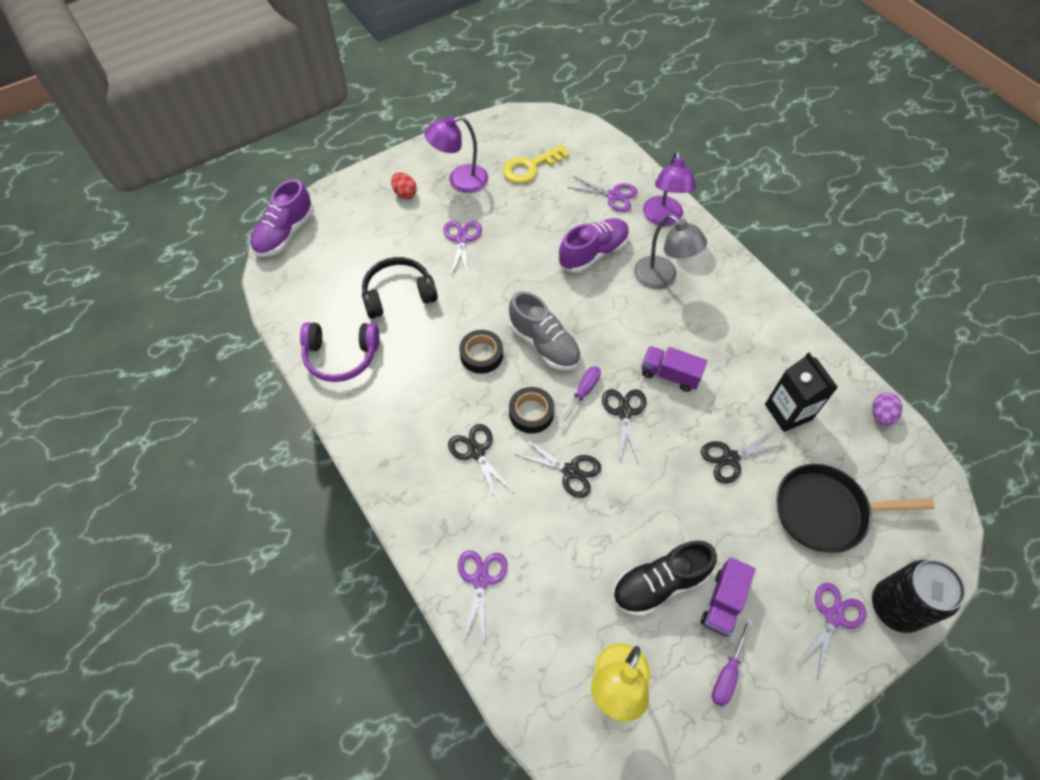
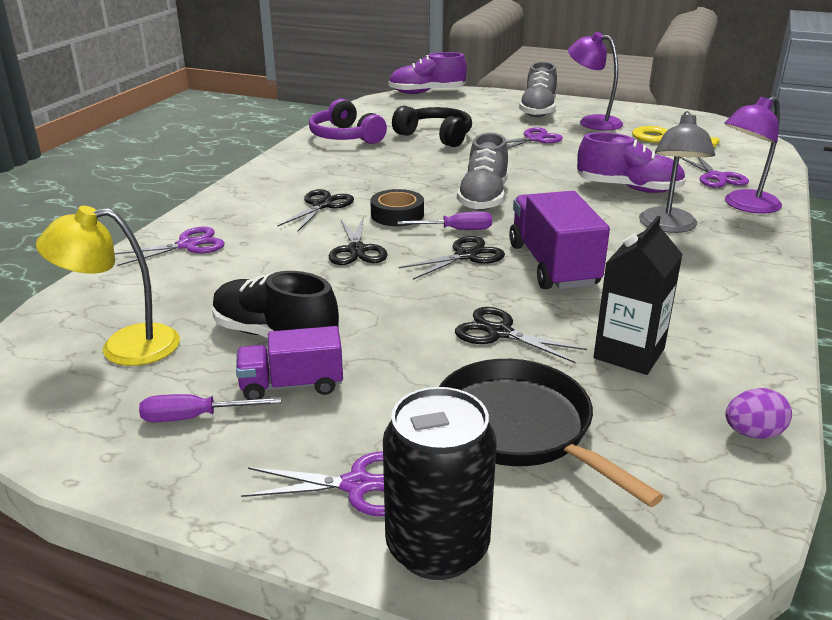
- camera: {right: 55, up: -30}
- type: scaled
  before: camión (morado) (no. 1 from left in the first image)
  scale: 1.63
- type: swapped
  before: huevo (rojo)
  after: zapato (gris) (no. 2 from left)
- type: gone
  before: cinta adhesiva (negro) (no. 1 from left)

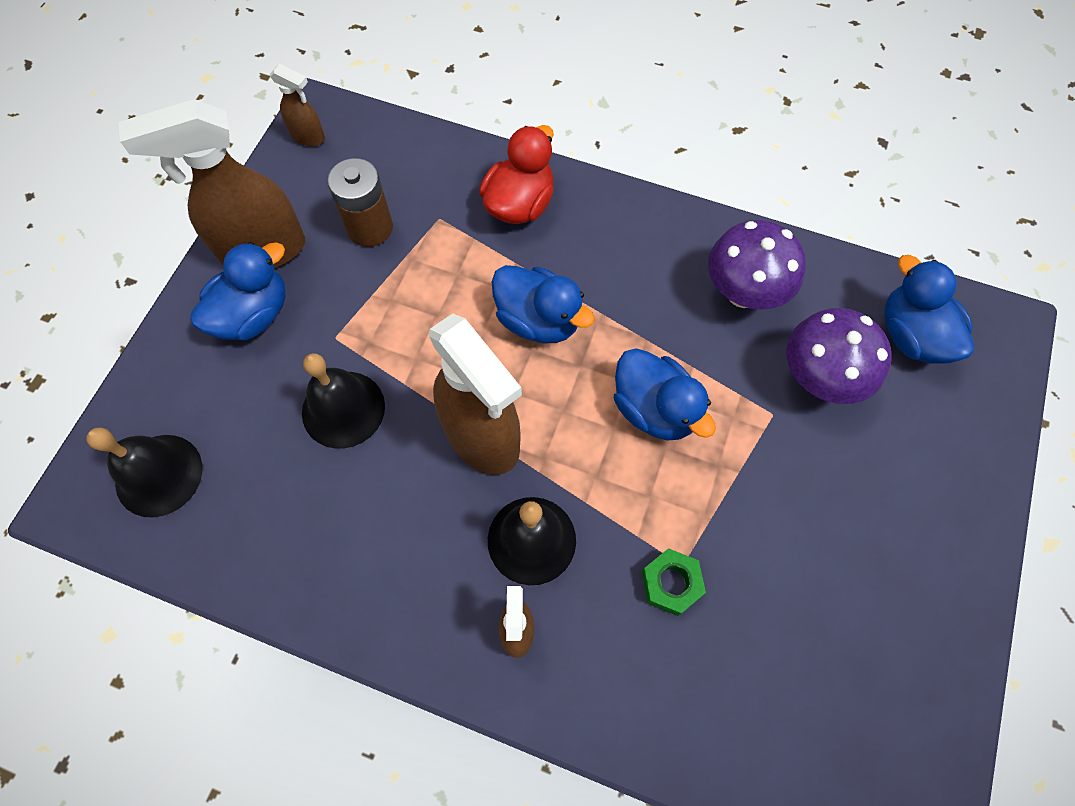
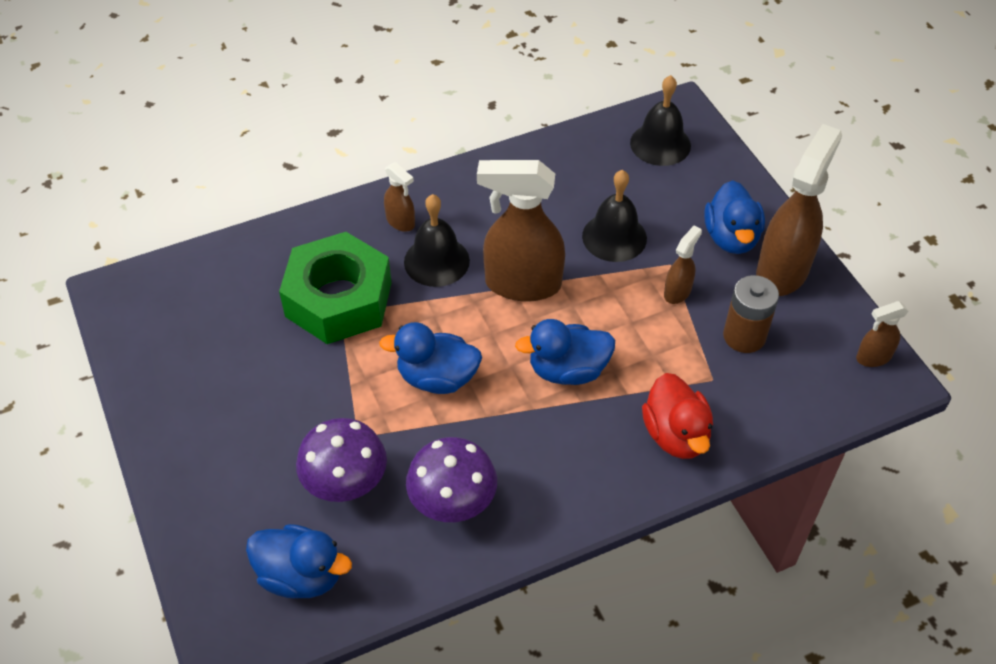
- camera: {right: 135, up: -15}
- type: scaled
  before: tuerca (verde)
  scale: 2.39
- type: new
  after: pulverizador (marrón) (no. 3 from left)

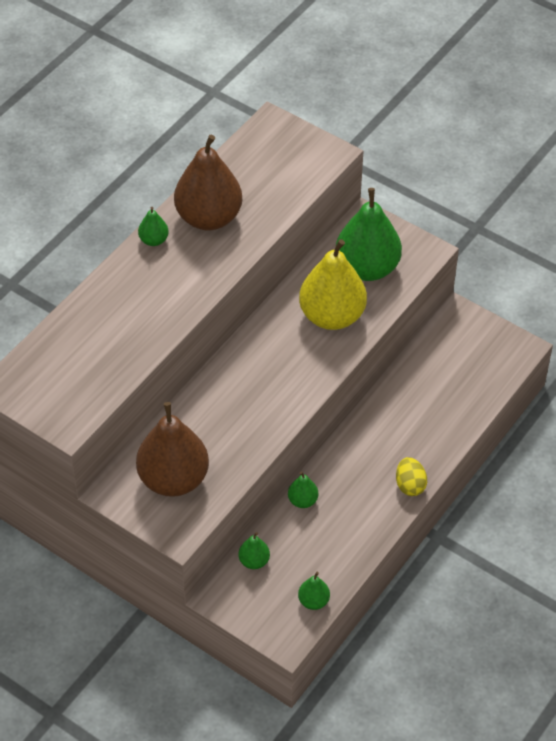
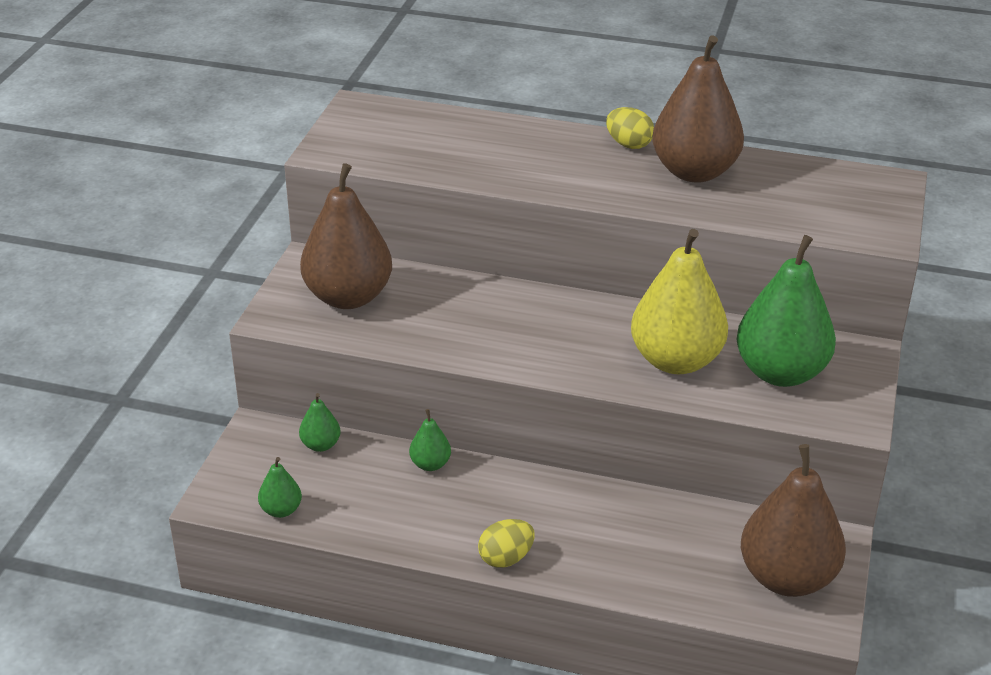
- camera: {right: 70, up: -15}
- type: swapped
  before: pera (verde) (no. 1 from left)
  after: huevo (amarillo) (no. 2 from left)
- type: new
  after: pera (marrón) (no. 3 from left)

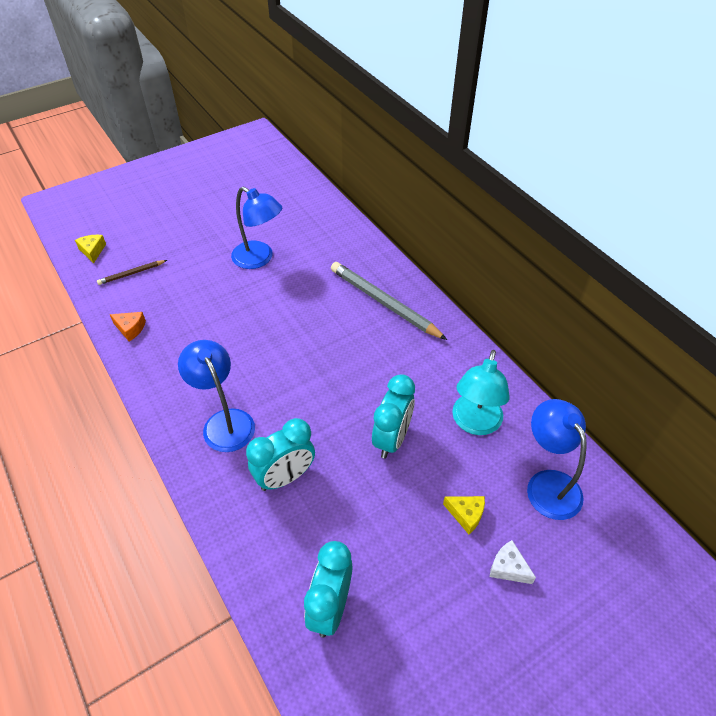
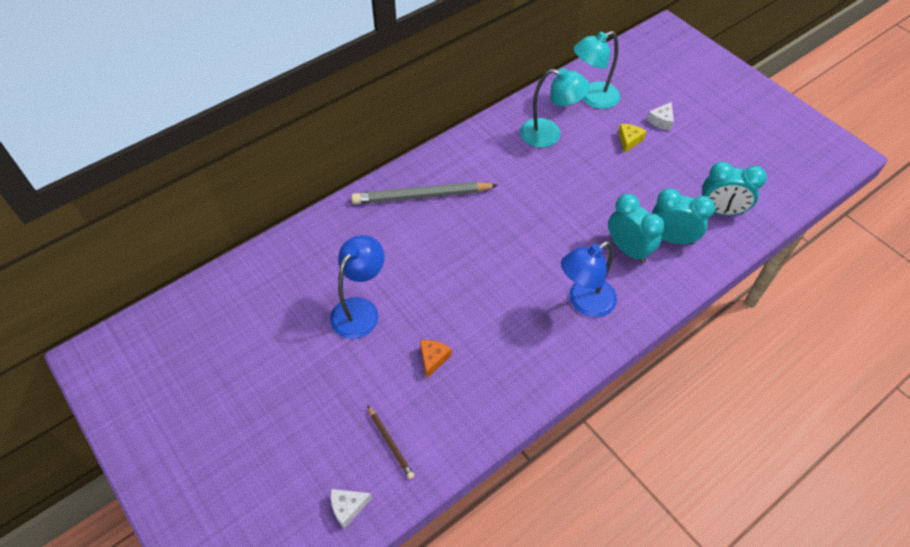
- camera: {right: -95, up: 5}
- type: repainted
  before: queso (amarillo) (no. 1 from left)
  after: queso (blanco) (no. 1 from left)
- type: rotated
  before: lápiz (gris)
  turn: 45
- type: shifted
  before: queso (naranja)
- type: repainted
  before: lámpara (azul) (no. 3 from left)
  after: lámpara (turquesa) (no. 2 from left)
- type: shifted
  before: despertador (turquesa) (no. 3 from left in the first image)
  after: despertador (turquesa) (no. 2 from left)

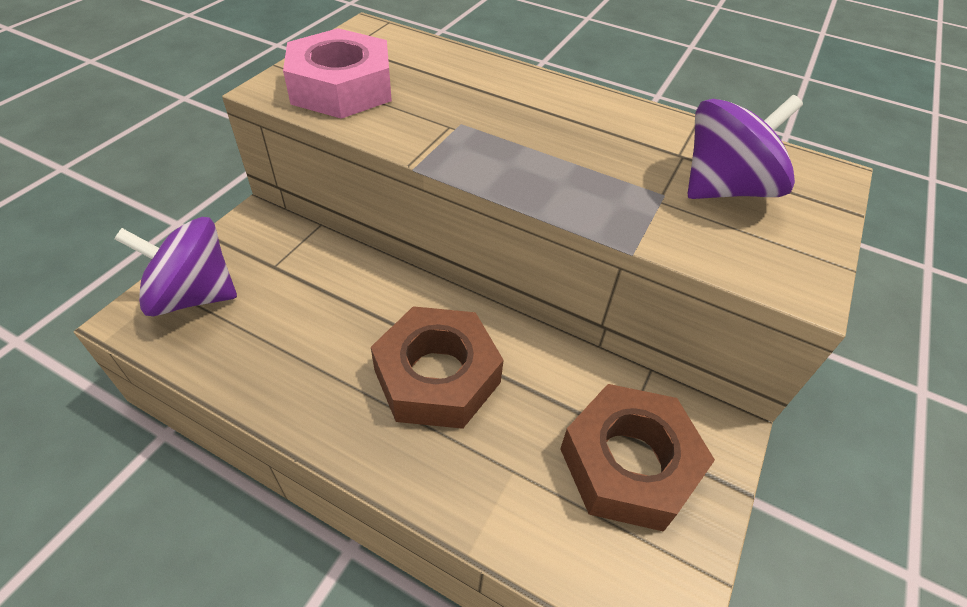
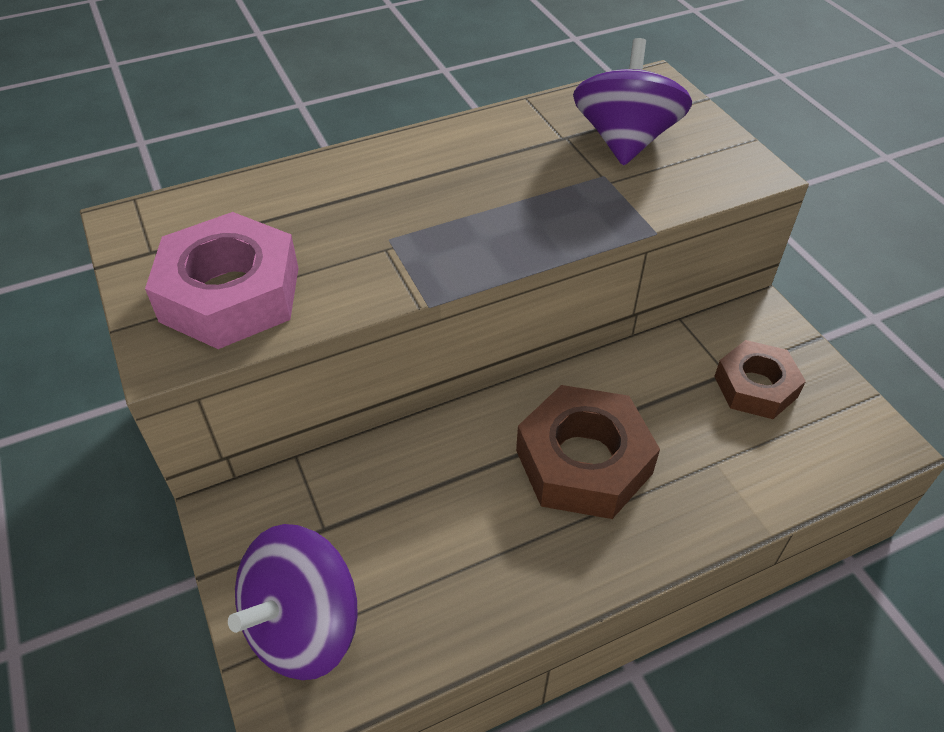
- camera: {right: -50, up: 0}
- type: scaled
  before: tuerca (marrón) (no. 2 from left)
  scale: 0.65

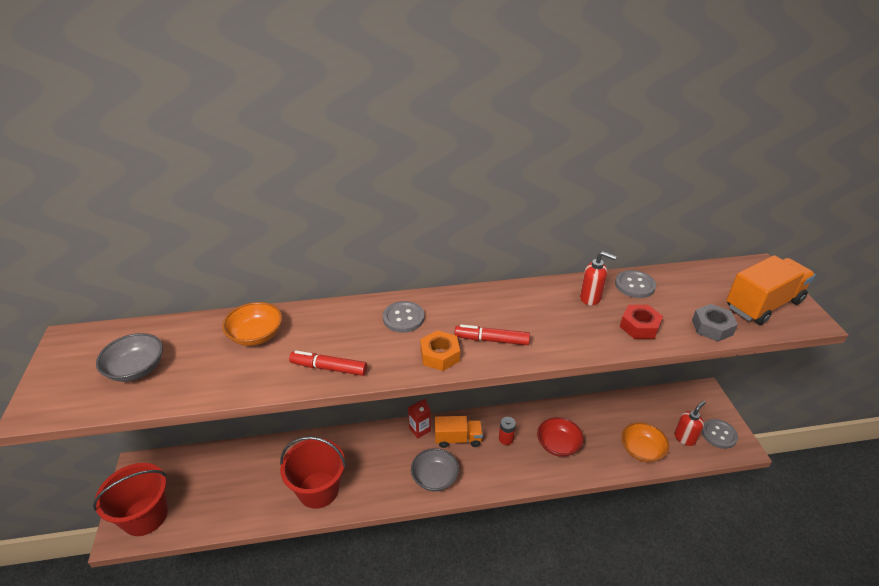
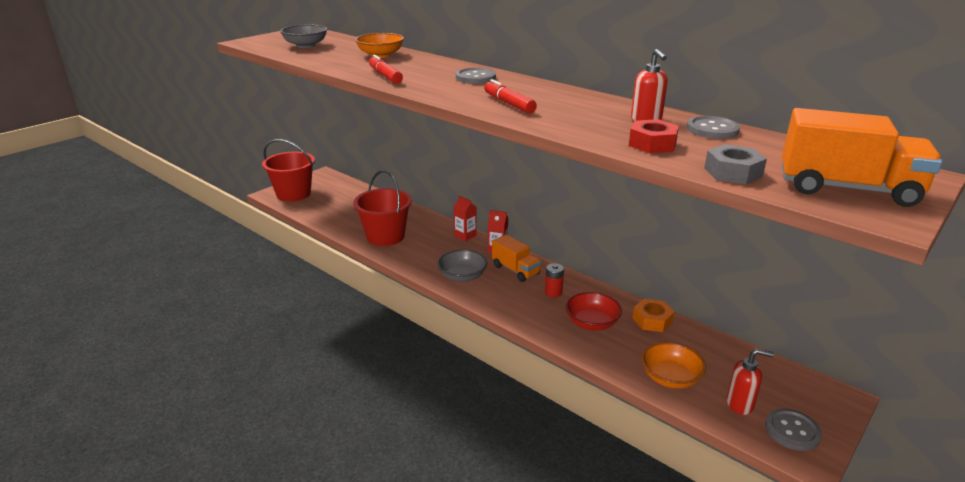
- camera: {right: 50, up: -10}
- type: new
  after: cartón de leche (rojo) (no. 1 from left)
- type: shifted
  before: tuerca (naranja)

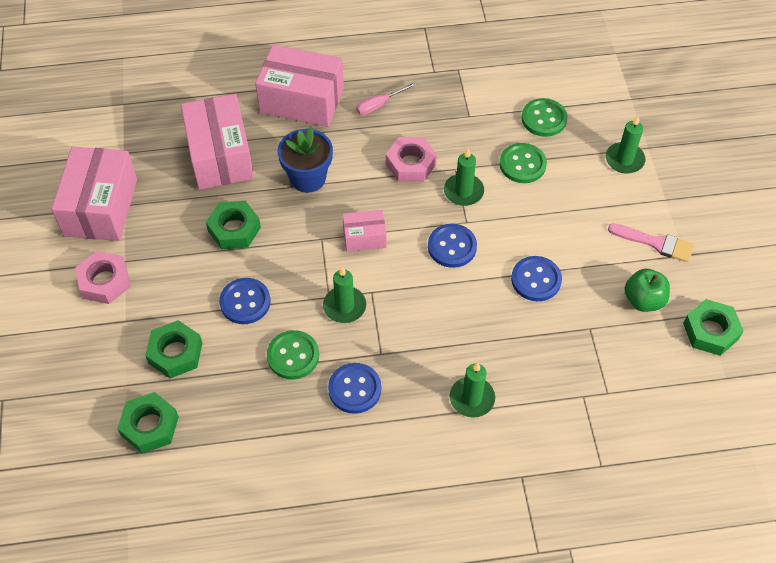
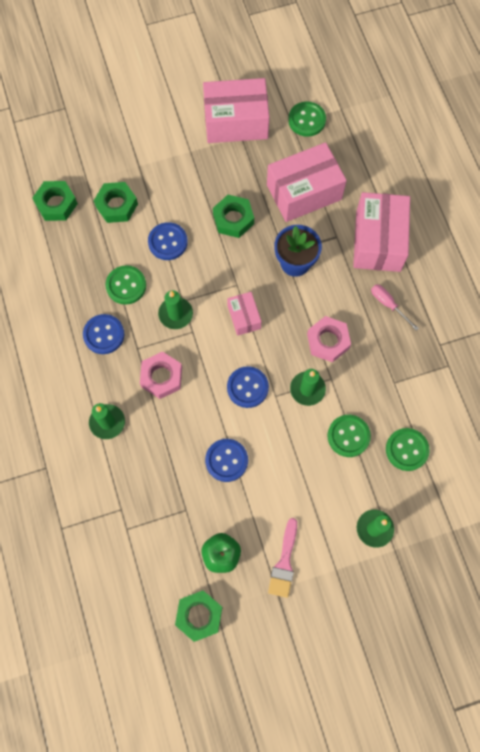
- camera: {right: 80, up: 15}
- type: shifted
  before: tuerca (rosa) (no. 1 from left)
- type: new
  after: botón (verde) (no. 2 from left)

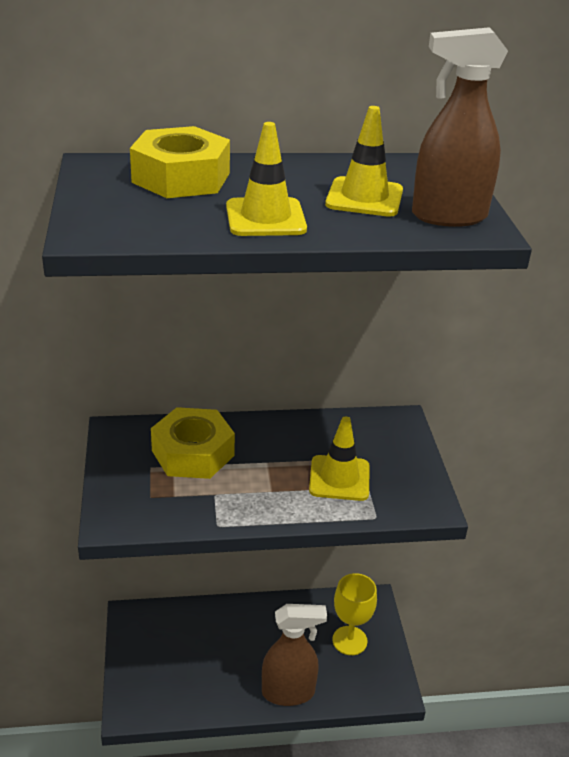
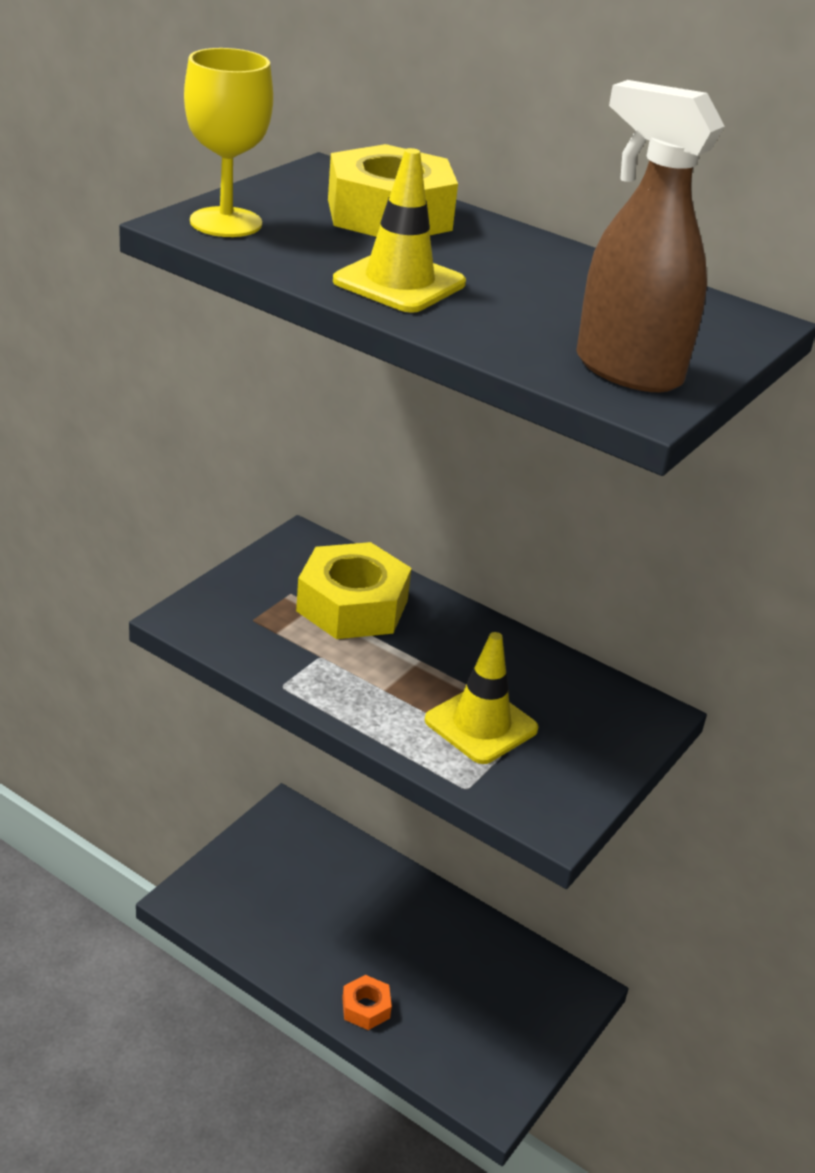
- camera: {right: 40, up: 0}
- type: shifted
  before: copa (amarillo)
- type: swapped
  before: pulverizador (marrón) (no. 1 from left)
  after: tuerca (naranja)
- type: gone
  before: cono de tráfico (amarillo) (no. 3 from left)

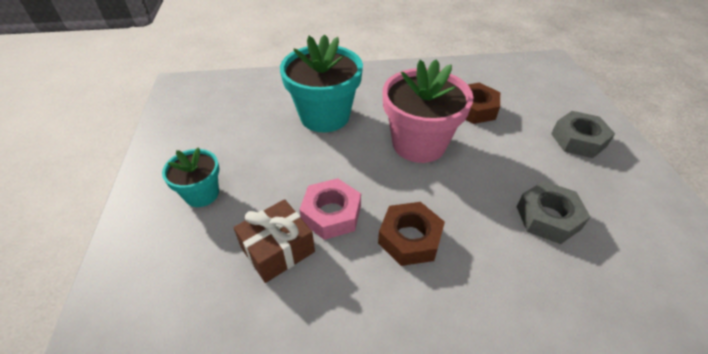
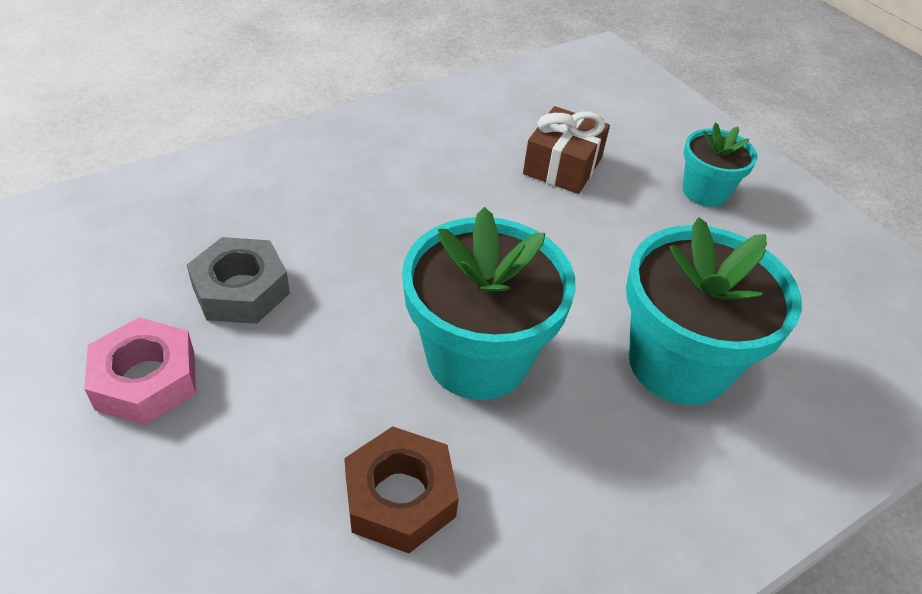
- camera: {right: 150, up: 0}
- type: shifted
  before: tuerca (rosa)
- type: repainted
  before: maceta (rosa)
  after: maceta (turquesa) (no. 1 from left)
- type: gone
  before: tuerca (marrón) (no. 1 from left)
- type: gone
  before: tuerca (gris) (no. 2 from left)

